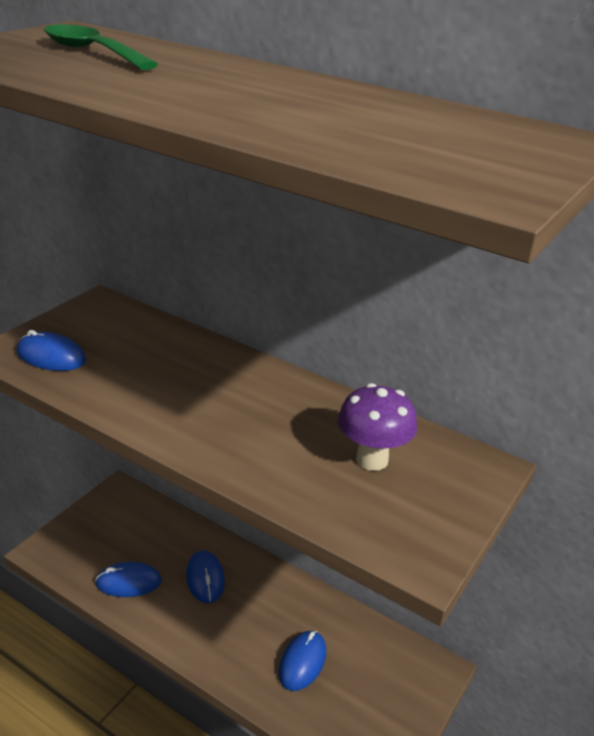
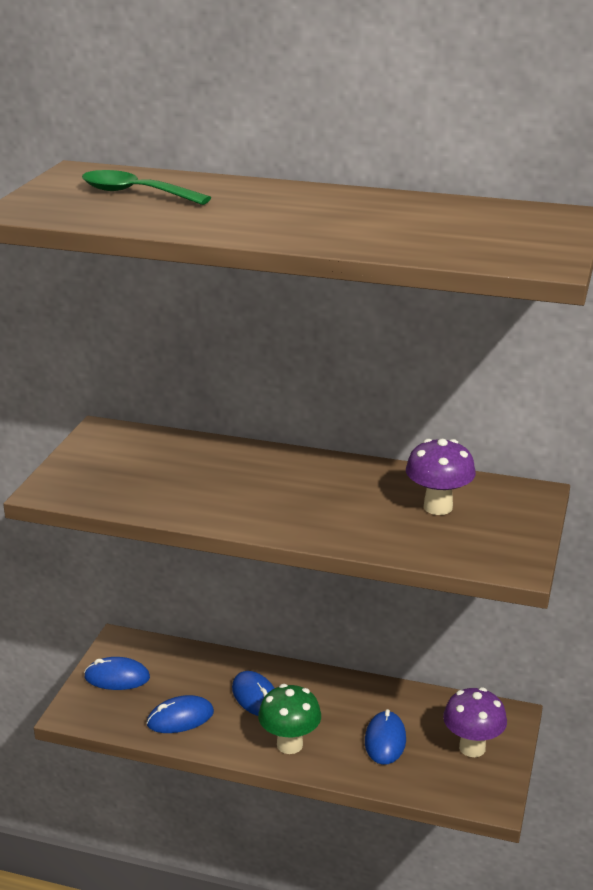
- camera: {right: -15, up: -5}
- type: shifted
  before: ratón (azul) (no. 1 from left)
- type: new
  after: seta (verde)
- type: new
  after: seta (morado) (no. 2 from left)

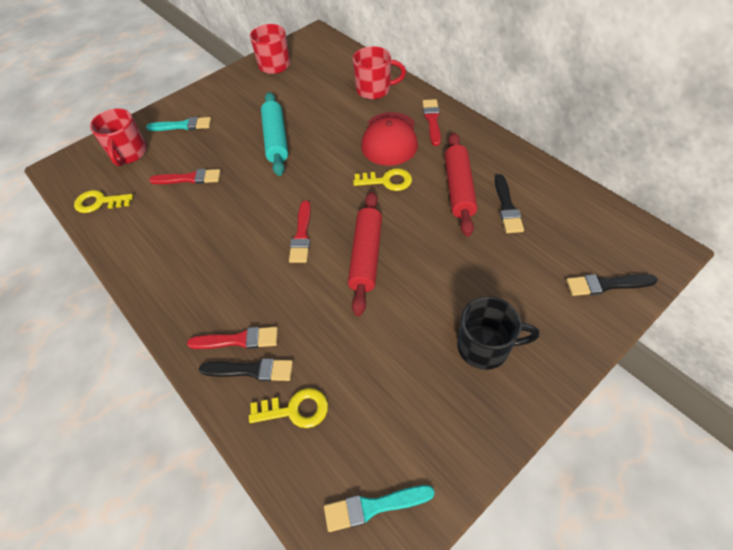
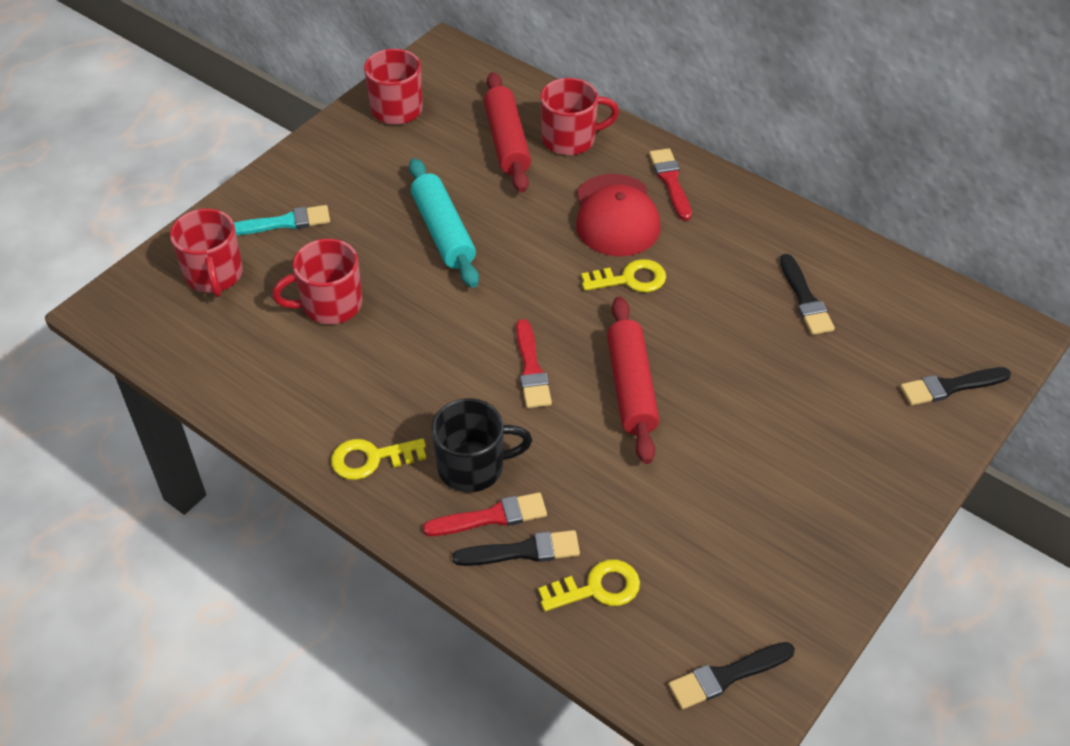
- camera: {right: -15, up: -5}
- type: swapped
  before: pincel (rojo) (no. 1 from left)
  after: taza (rojo) (no. 2 from left)
- type: shifted
  before: llave (amarillo) (no. 1 from left)
- type: shifted
  before: taza (negro)
- type: shifted
  before: rodillo (rojo) (no. 2 from left in the first image)
  after: rodillo (rojo) (no. 1 from left)
- type: repainted
  before: pincel (turquesa) (no. 2 from left)
  after: pincel (negro) (no. 2 from left)

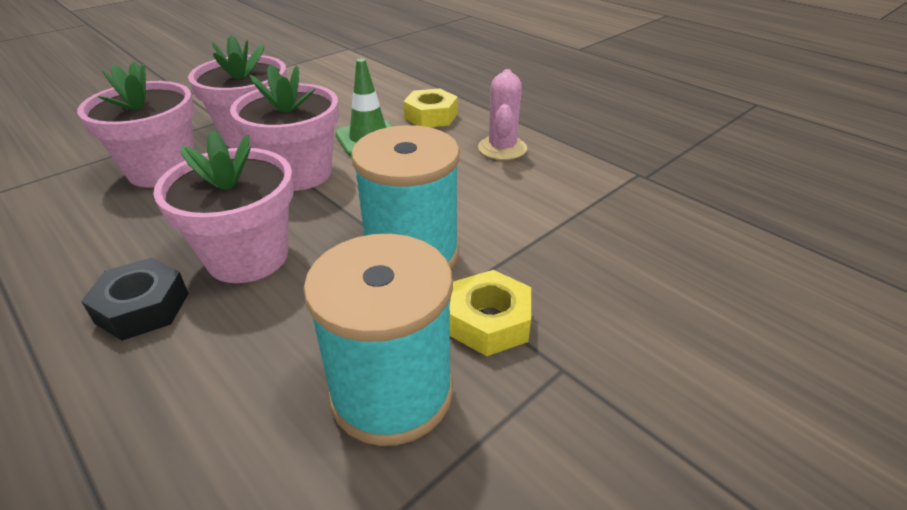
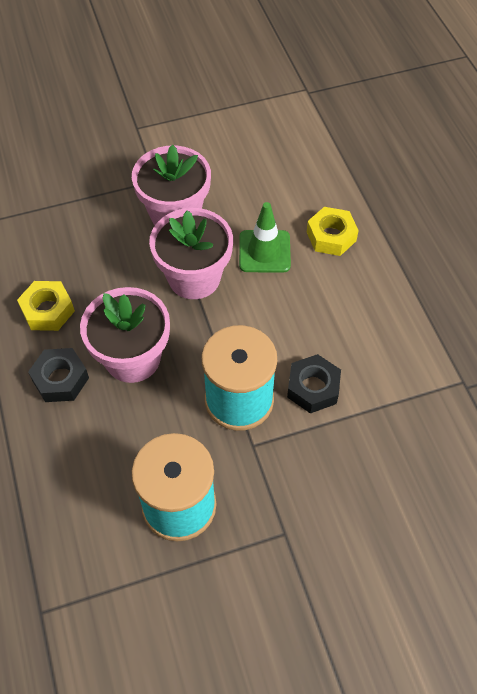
- camera: {right: 25, up: 20}
- type: shifted
  before: tuerca (amarillo) (no. 2 from left in the first image)
  after: tuerca (amarillo) (no. 1 from left)
- type: new
  after: tuerca (negro) (no. 2 from left)
- type: gone
  before: maceta (rosa) (no. 1 from left)
- type: gone
  before: cactus (rosa)

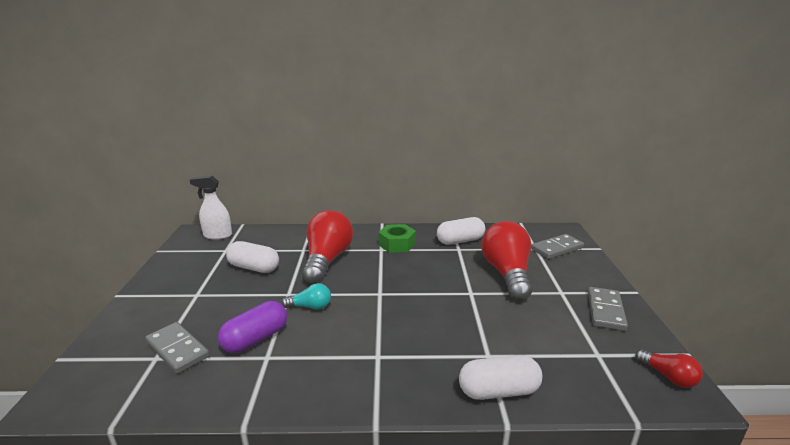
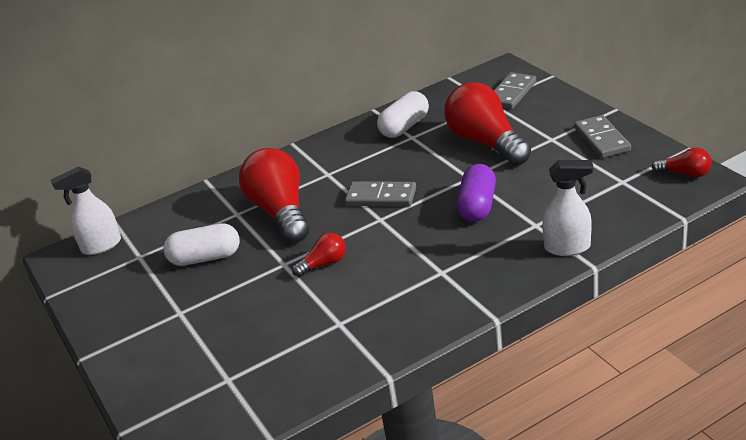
- camera: {right: -25, up: 10}
- type: repainted
  before: bombilla (turquesa)
  after: bombilla (rojo) (no. 2 from left)
- type: shifted
  before: ficha de dominó (gris) (no. 1 from left)
- type: shifted
  before: cápsula (morado)
- type: swapped
  before: cápsula (blanco) (no. 3 from left)
  after: pulverizador (blanco) (no. 2 from left)
- type: gone
  before: tuerca (verde)

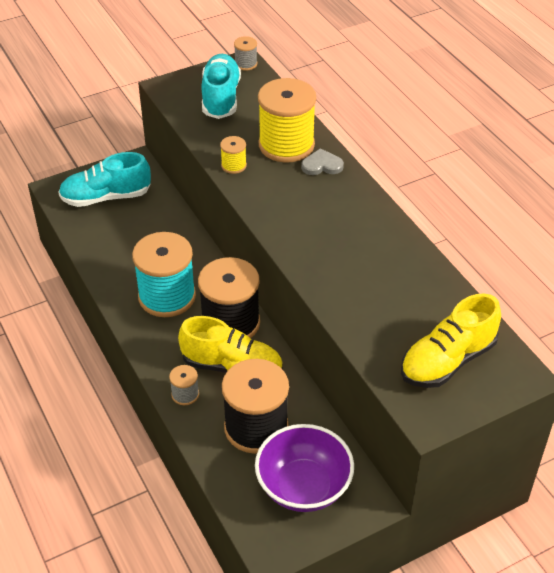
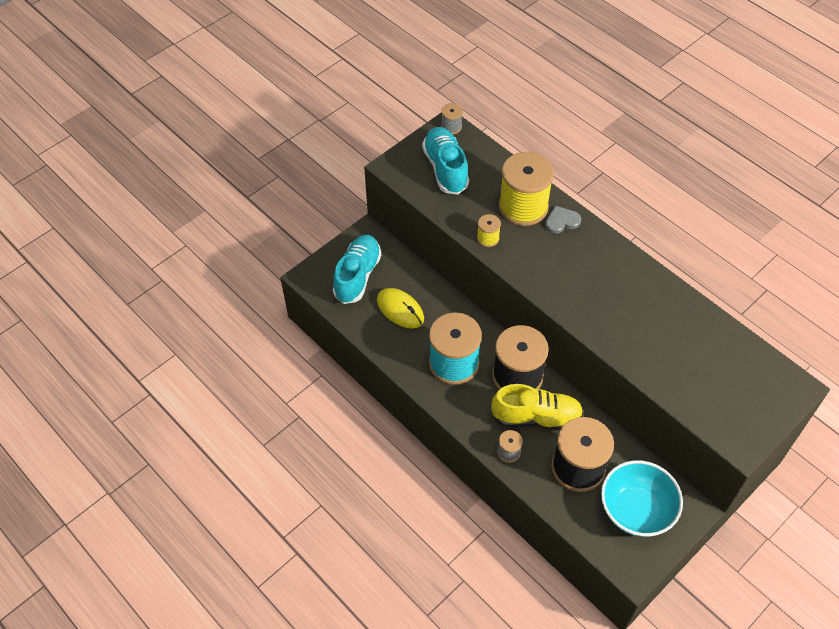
- camera: {right: -15, up: 10}
- type: rotated
  before: zapato (turquesa) (no. 1 from left)
  turn: 135
- type: new
  after: ratón (amarillo)
- type: repainted
  before: cuenco (morado)
  after: cuenco (turquesa)
- type: gone
  before: zapato (amarillo) (no. 2 from left)

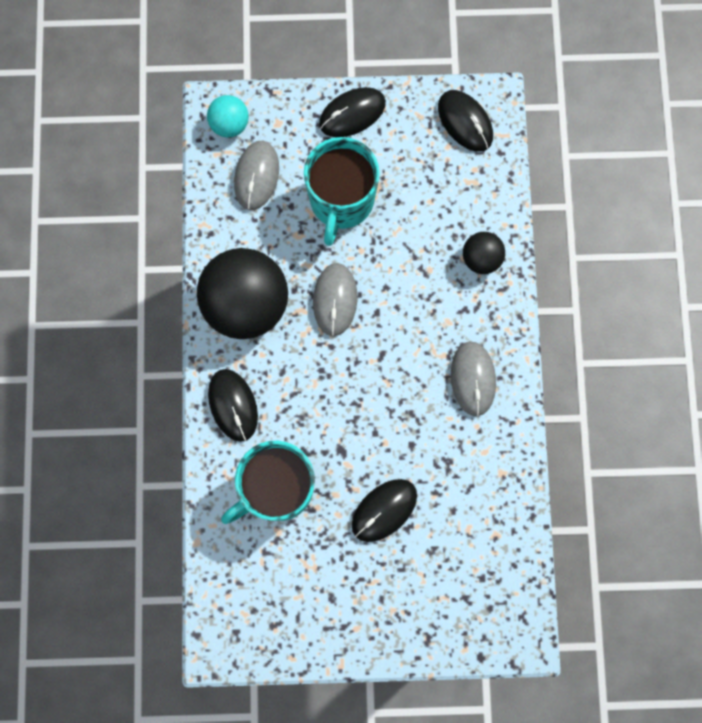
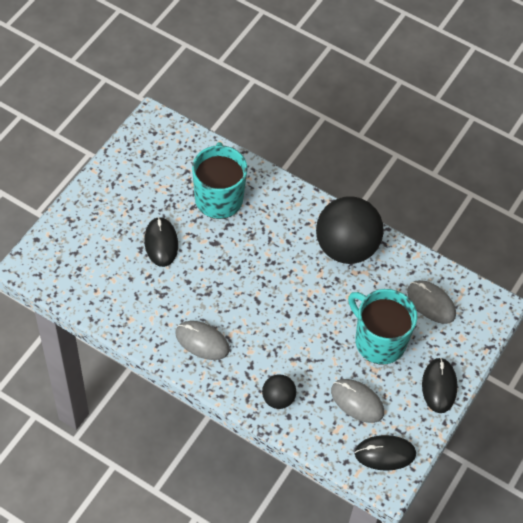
- camera: {right: 120, up: -20}
- type: shifted
  before: ratón (gris) (no. 2 from left)
- type: gone
  before: pelota (turquesa)
- type: gone
  before: ratón (negro) (no. 1 from left)

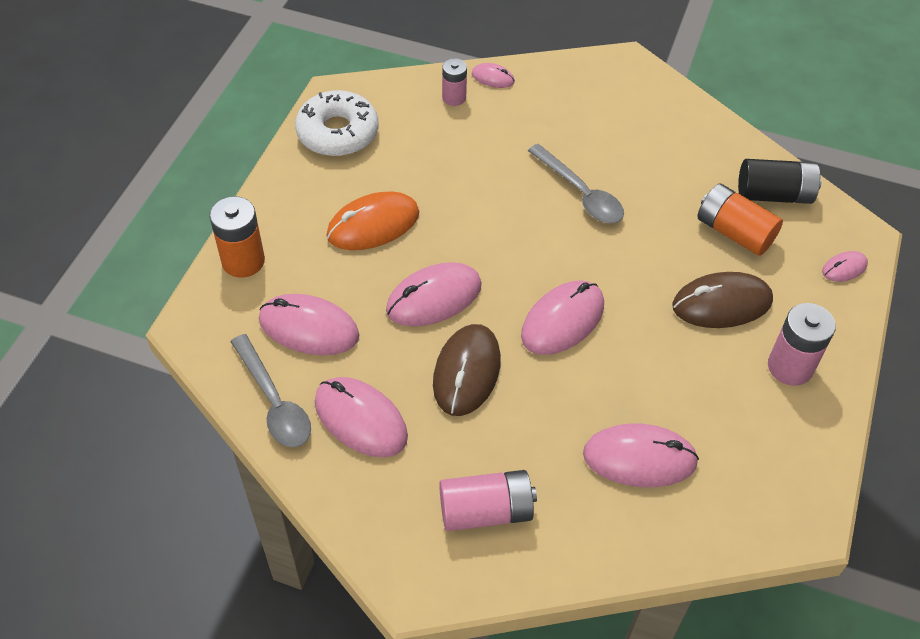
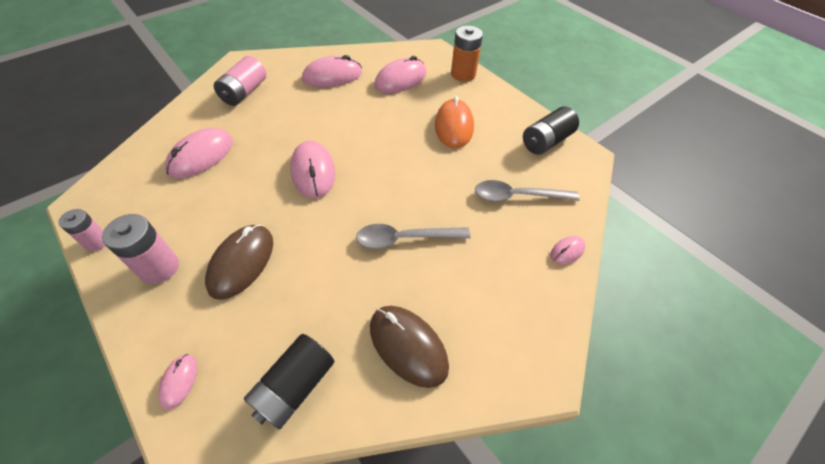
- camera: {right: 120, up: 0}
- type: shifted
  before: pila (rosa) (no. 1 from left)
- type: shifted
  before: ratón (marrón) (no. 1 from left in the first image)
  after: ratón (marrón) (no. 2 from left)
- type: shifted
  before: cuchara (gris) (no. 1 from left in the first image)
  after: cuchara (gris) (no. 2 from left)
- type: swapped
  before: rosquilla (blanco)
  after: pila (negro) (no. 2 from left)
- type: gone
  before: ratón (rosa) (no. 3 from left)
- type: gone
  before: pila (naranja) (no. 2 from left)

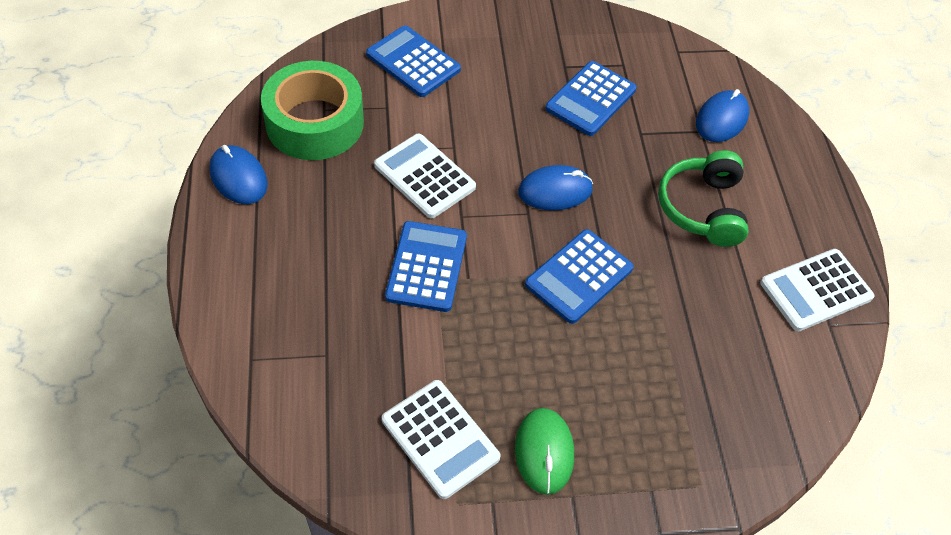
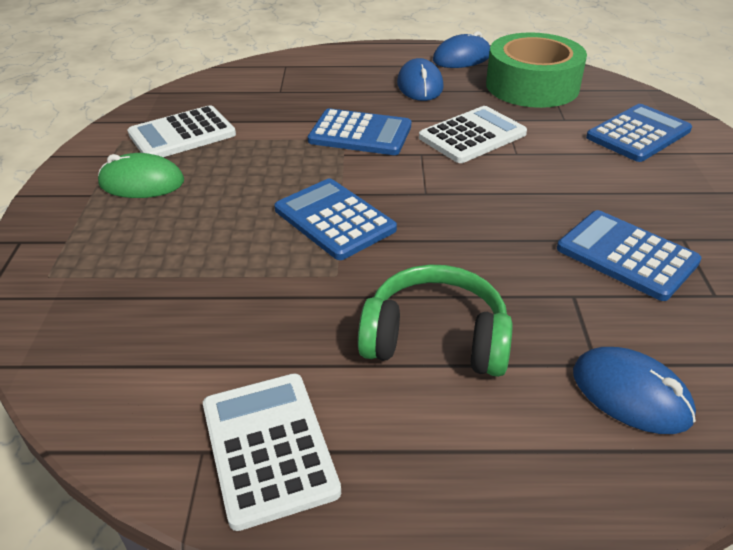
- camera: {right: 100, up: -15}
- type: shifted
  before: ratón (azul) (no. 2 from left in the first image)
  after: ratón (azul) (no. 1 from left)

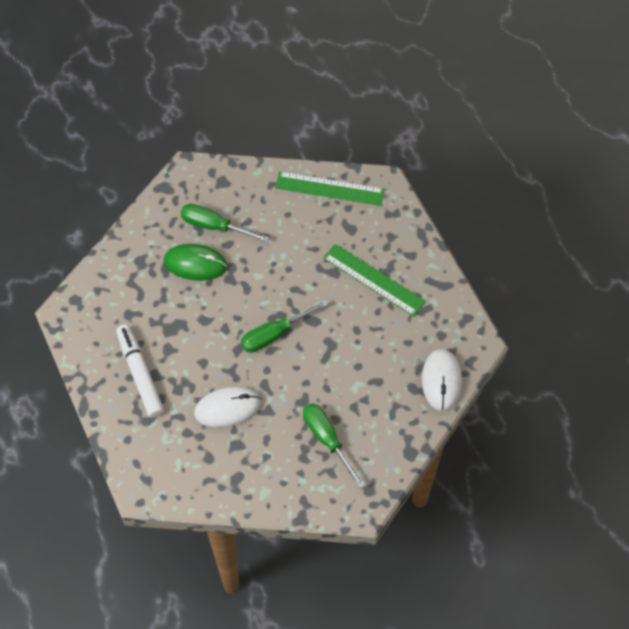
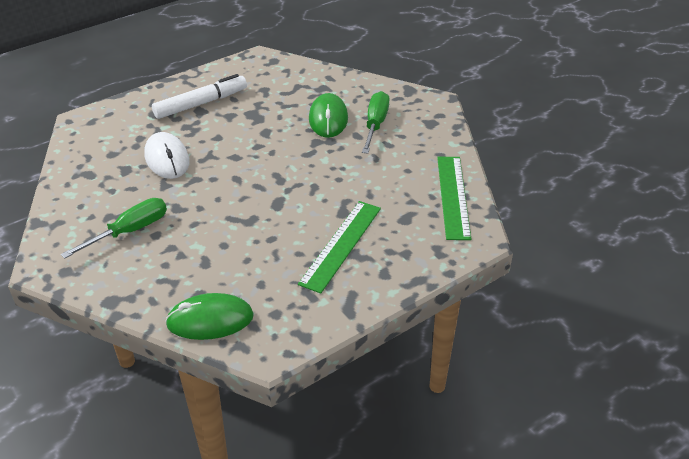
- camera: {right: 80, up: -20}
- type: repainted
  before: ratón (blanco) (no. 2 from left)
  after: ratón (verde) (no. 1 from left)
- type: gone
  before: destornillador (verde) (no. 2 from left)

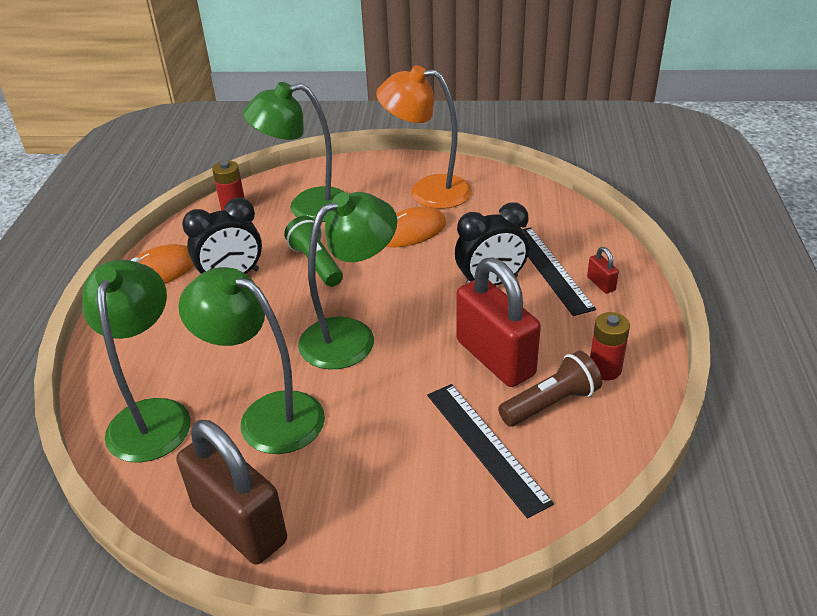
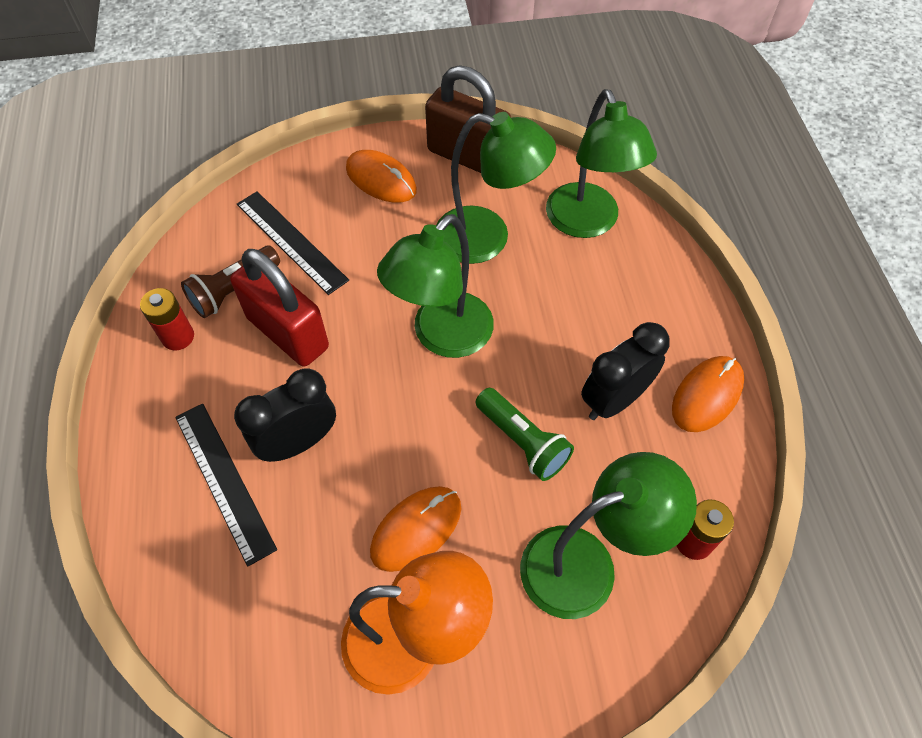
- camera: {right: 165, up: 20}
- type: new
  after: ratón (naranja) (no. 1 from left)
- type: gone
  before: candado (rojo) (no. 2 from left)

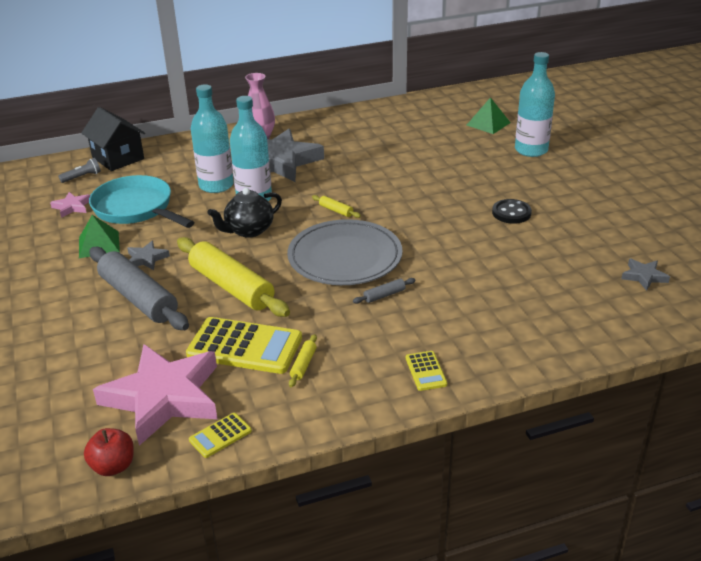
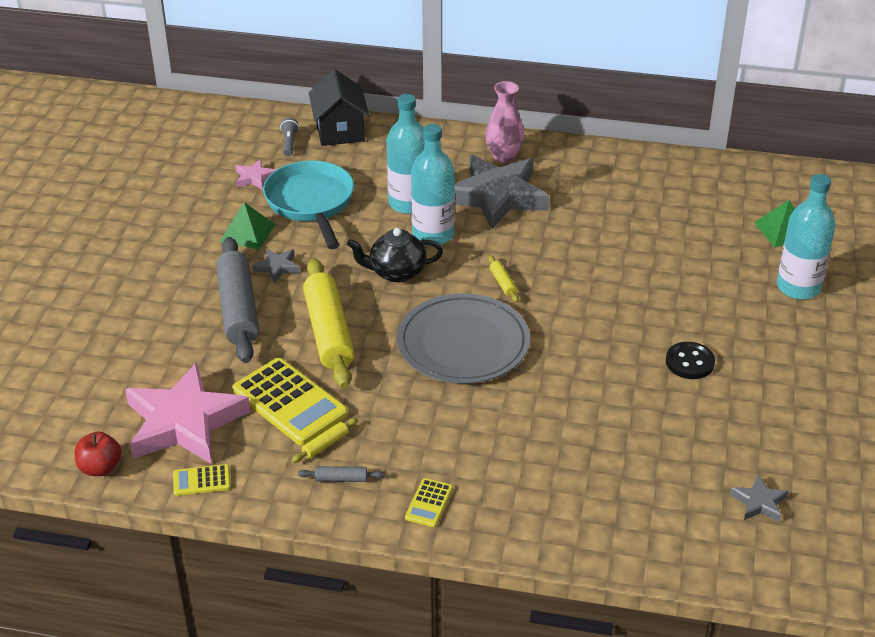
- camera: {right: 30, up: 5}
- type: rotated
  before: lámpara de mano (gris)
  turn: -90
- type: shifted
  before: rodillo (gris) (no. 2 from left)

